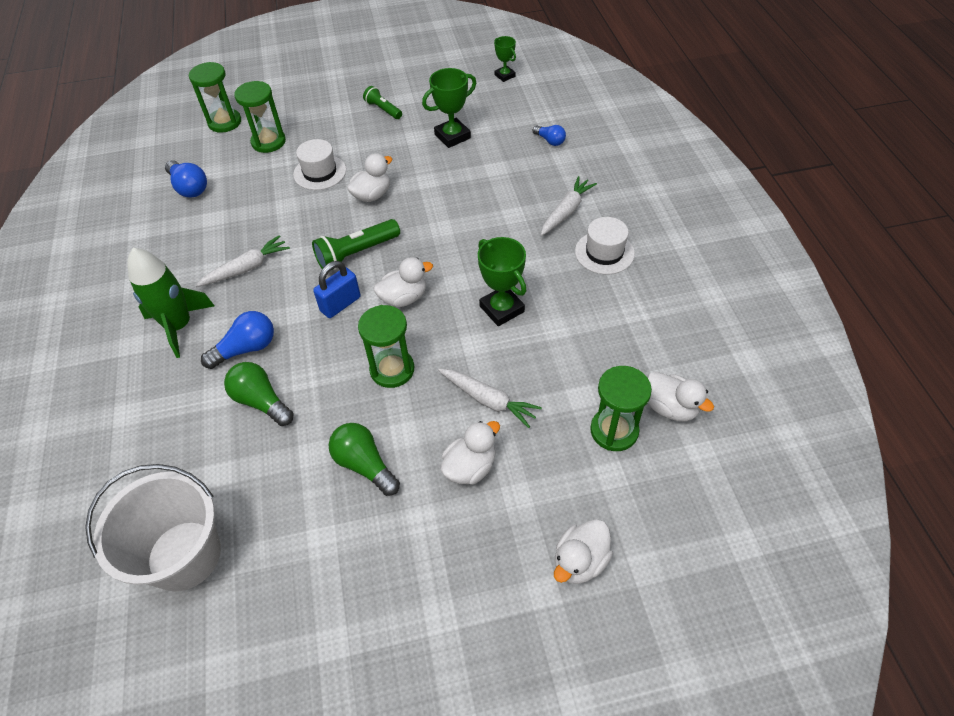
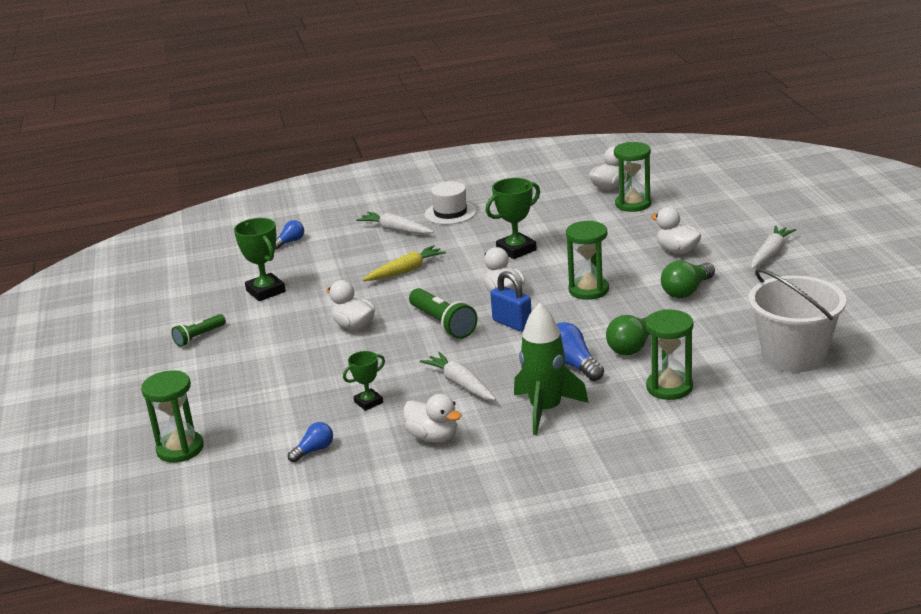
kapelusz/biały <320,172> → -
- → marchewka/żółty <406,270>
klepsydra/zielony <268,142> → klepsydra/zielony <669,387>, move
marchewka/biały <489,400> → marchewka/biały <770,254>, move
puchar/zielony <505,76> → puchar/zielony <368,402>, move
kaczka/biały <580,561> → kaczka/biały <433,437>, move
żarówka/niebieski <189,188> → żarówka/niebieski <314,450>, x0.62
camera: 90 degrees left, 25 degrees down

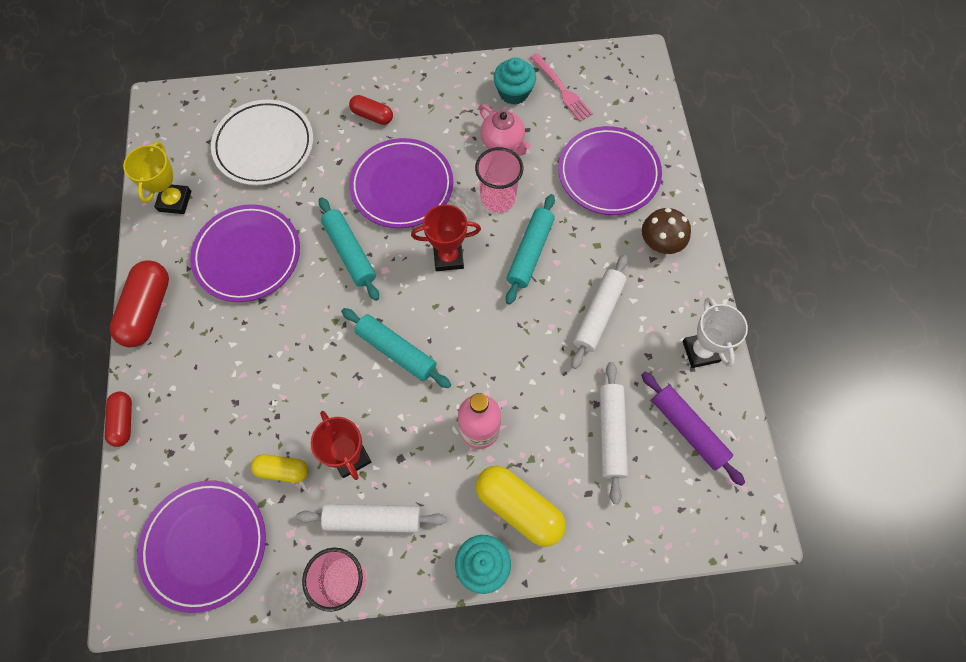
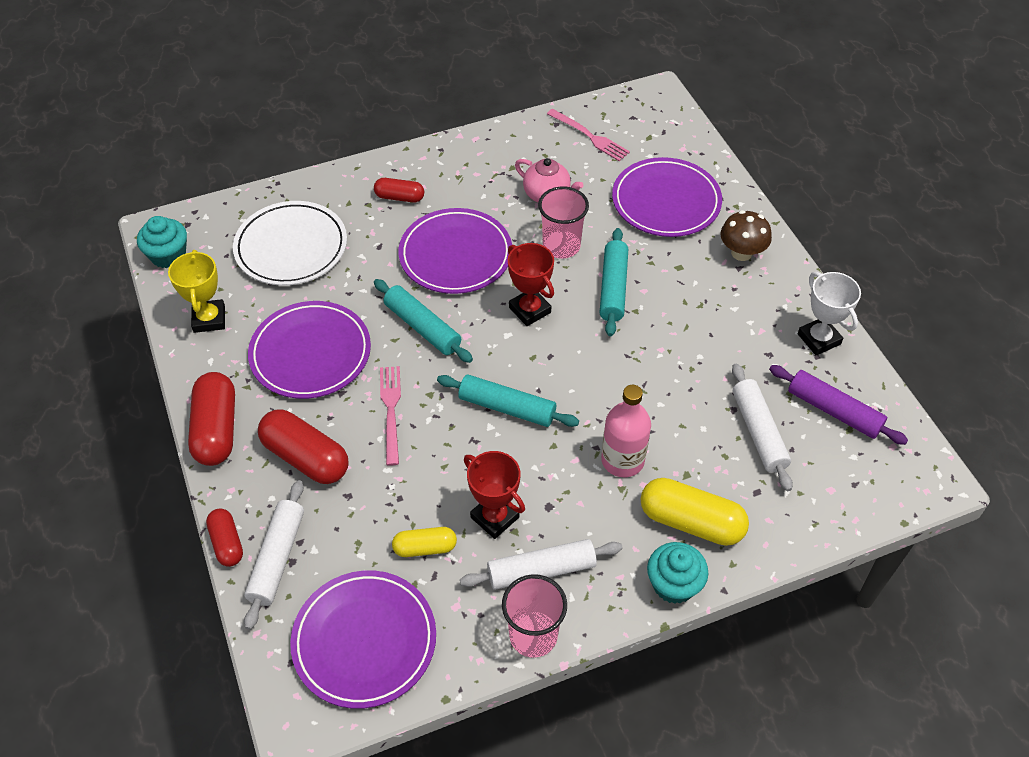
- → kapsułka/czerwony <306,457>
- → widelec/różowy <391,410>
muffinka/turkusowy <513,92> → muffinka/turkusowy <168,255>, move
wałek do ciasta/biały <598,314> → wałek do ciasta/biały <277,558>, move
puchar/czerwony <448,257> → puchar/czerwony <530,310>, 75 degrees clockwise
camera: 15 degrees left, 15 degrees down

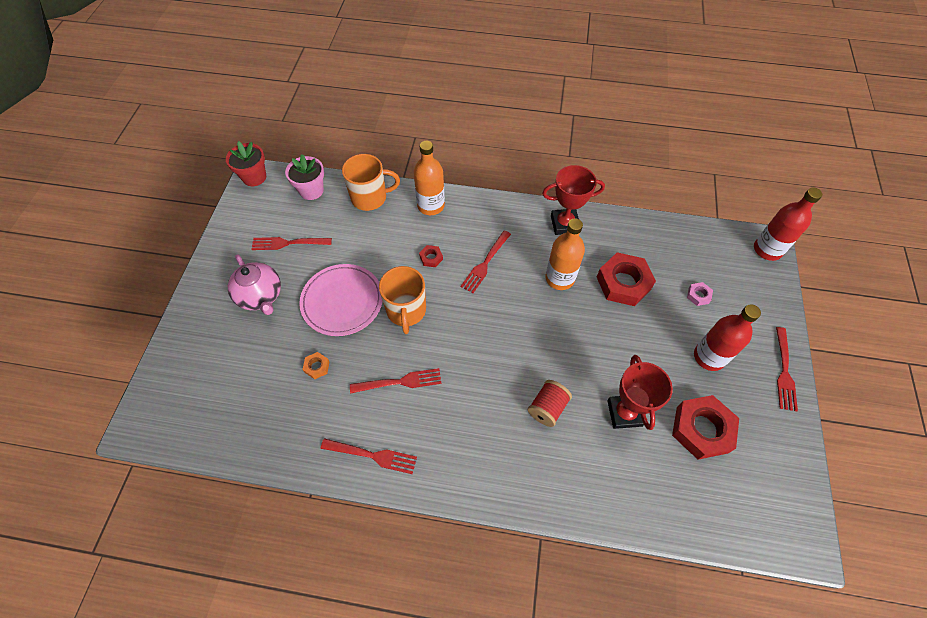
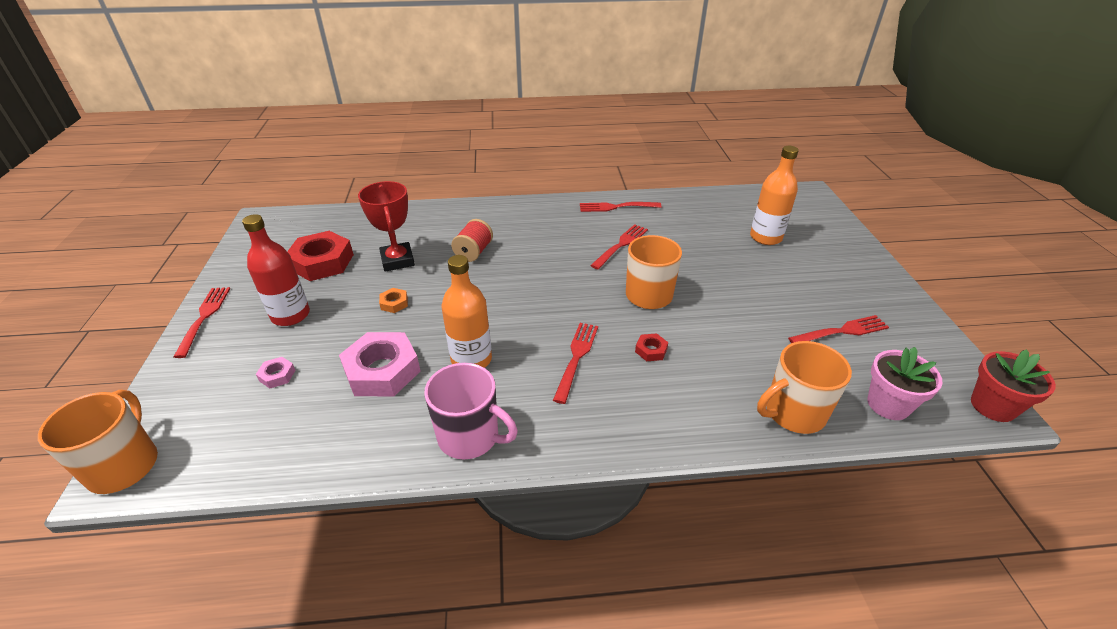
imbryk/różowy <261,296> → -
talerz/różowy <342,301> → -
nakrętka/pomarańczowy <317,367> → nakrętka/pomarańczowy <394,303>, move
butelka/pomarańczowy <431,206> → butelka/pomarańczowy <765,237>, move
puchar/czerwony <564,224> → kubek/różowy <470,436>
butelka/czerwony <767,250> → kubek/pomarańczowy <124,465>
nakrętka/czerwony <623,283> → nakrętka/różowy <382,371>
widelec/czerwony <399,382> → widelec/czerwony <621,245>, 150 degrees clockwise
camera: 165 degrees right, 20 degrees down

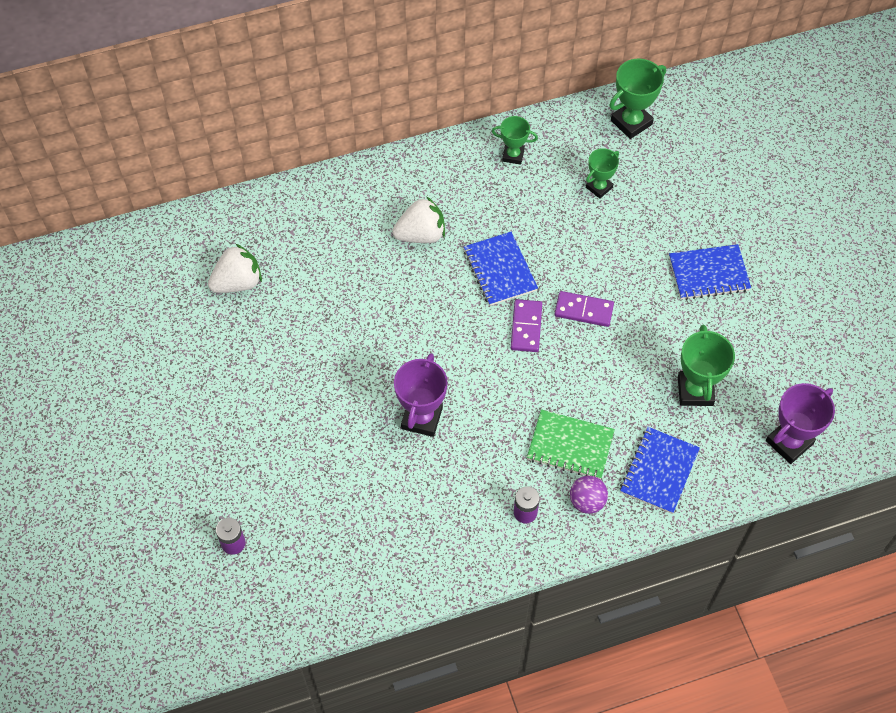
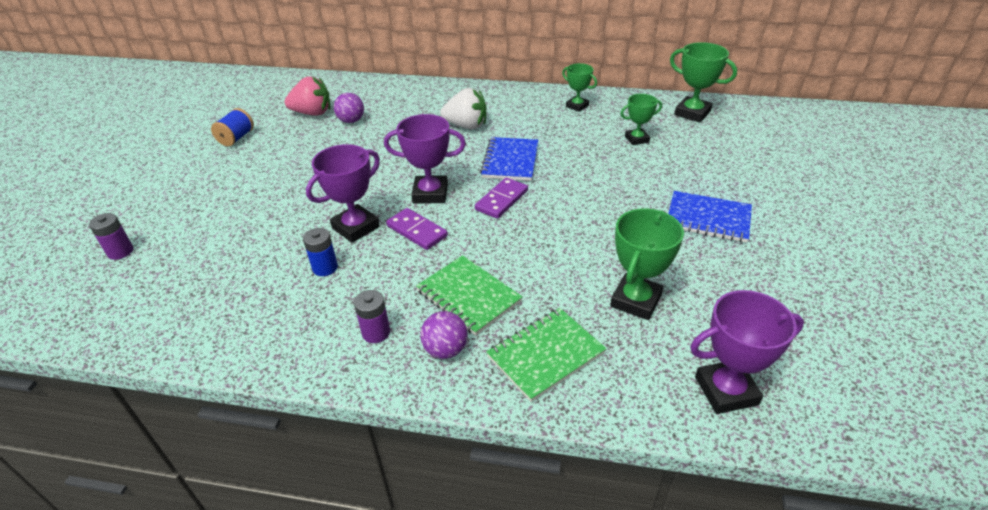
- → szpulka/niebieski <236,138>
- → bateria/niebieski <325,268>
- → piłka/fioletowy <351,121>
- → puchar/fioletowy <430,194>
kostka domina/fioletowy <583,310> → kostka domina/fioletowy <417,231>, move
truskawka/biały <238,282> → truskawka/różowy <312,113>
zeszyt/niebieski <659,471> → zeszyt/zielony <545,355>
puchar/zielony <631,122> → puchar/zielony <692,113>, 45 degrees clockwise
camera: 30 degrees right, 20 degrees down

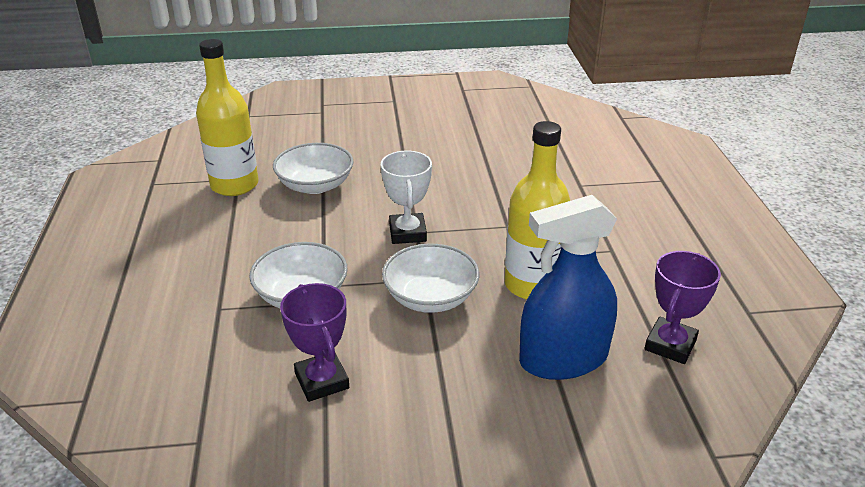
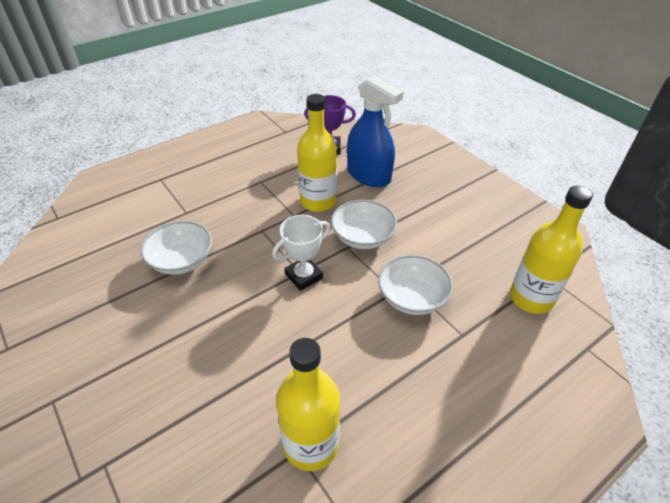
puchar/fioletowy <322,381> → -
- → butelka/żółty <531,298>
miska/biały <315,185> → miska/biały <181,260>, move
camera: 120 degrees left, 10 degrees up

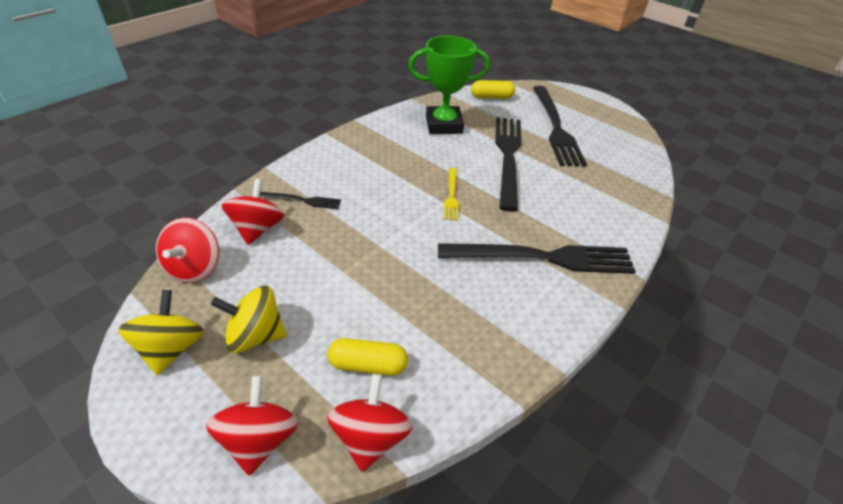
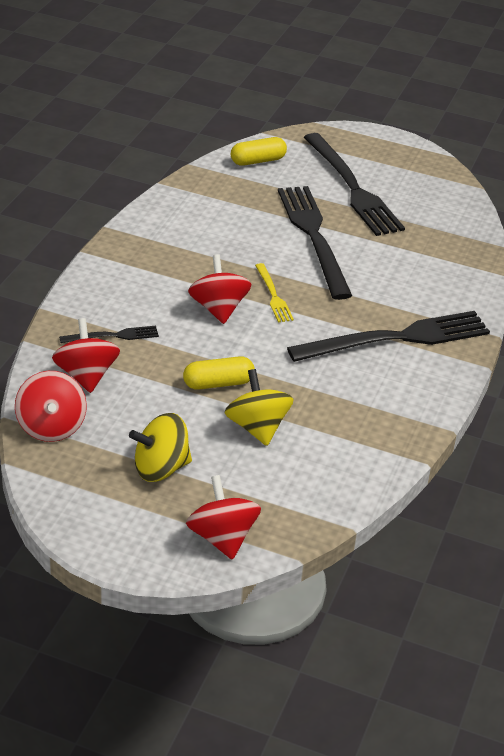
puchar/zielony <444,125> → -
bączek/żółty <172,348> → bączek/żółty <257,427>, move
kapsułka/żółty <368,365> → kapsułka/żółty <218,383>, move
bączek/czerwony <370,436> → bączek/czerwony <218,308>, move
camera: 20 degrees left, 5 degrees down

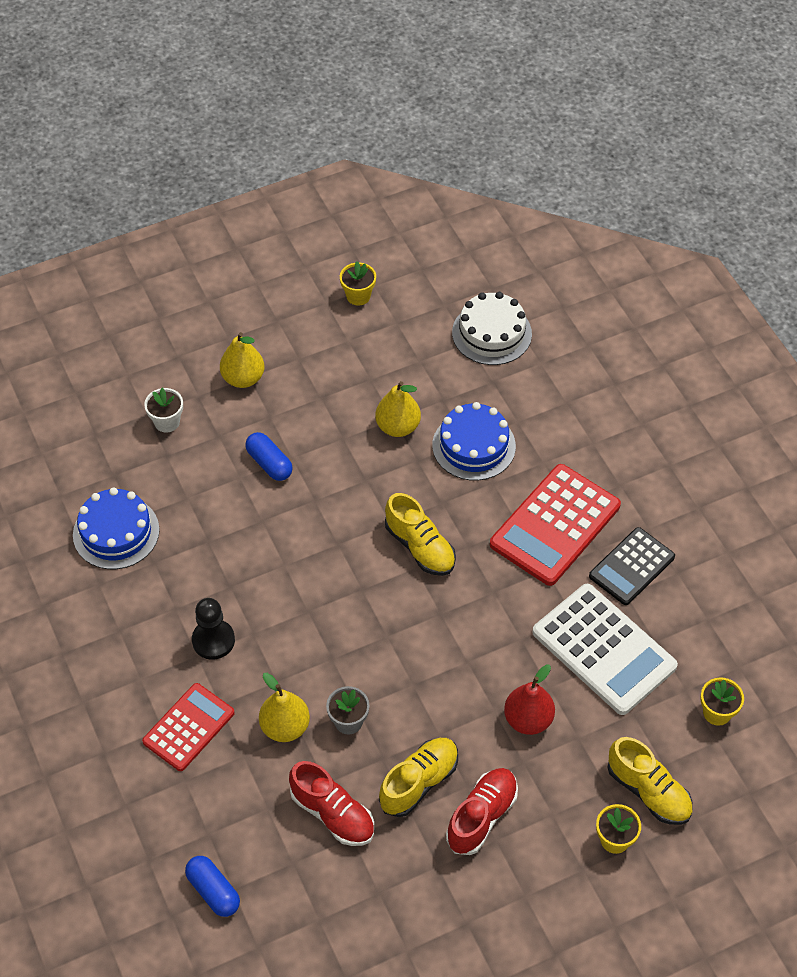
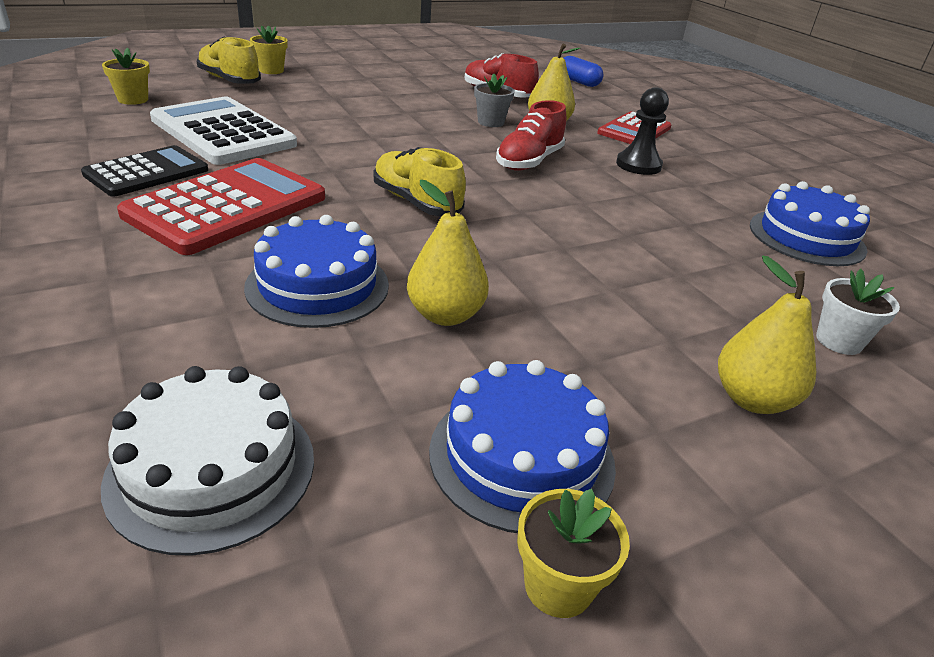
kapsułka/niebieski <269,463> → -
but/żółty <419,782> → -
gruszka/czerwony <528,720> → -
- → tort/niebieski <521,456>
but/czerwony <481,817> → but/czerwony <529,161>, move
camera: 175 degrees right, 20 degrees down

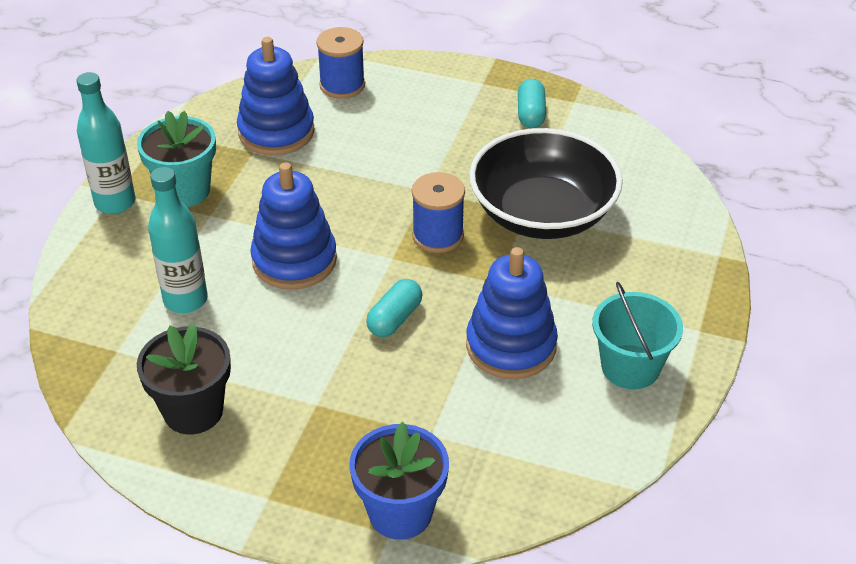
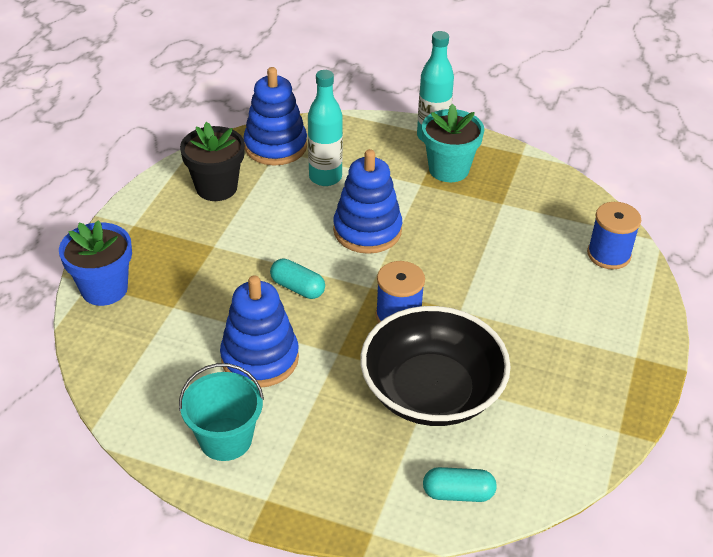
zabawka nakładanka/niebieski <276,132> → zabawka nakładanka/niebieski <275,146>, move
kapsułka/turkusowy <531,114> → kapsułka/turkusowy <458,493>, move
camera: 90 degrees right, 0 degrees up

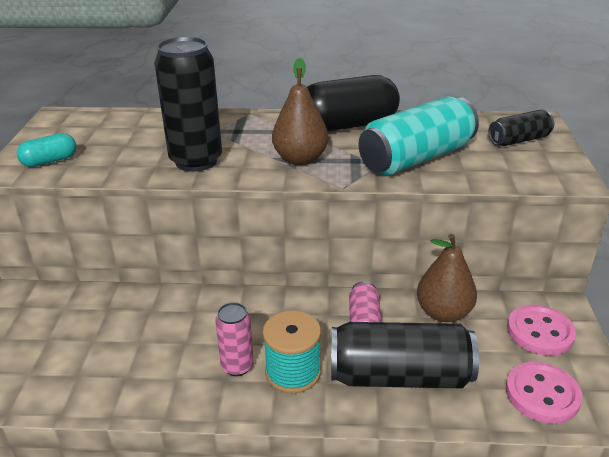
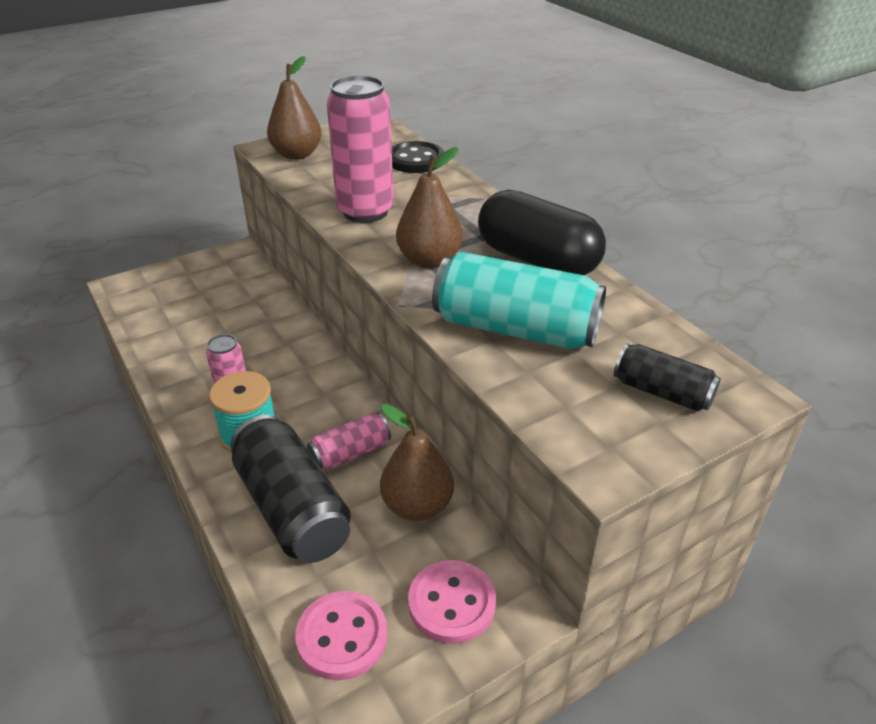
- → guzik/czarny <415,160>
kapsułka/turkusowy <50,161> → gruszka/brązowy <297,154>
puszka/czarny <196,161> → puszka/różowy <365,211>
camera: 55 degrees right, 5 degrees up

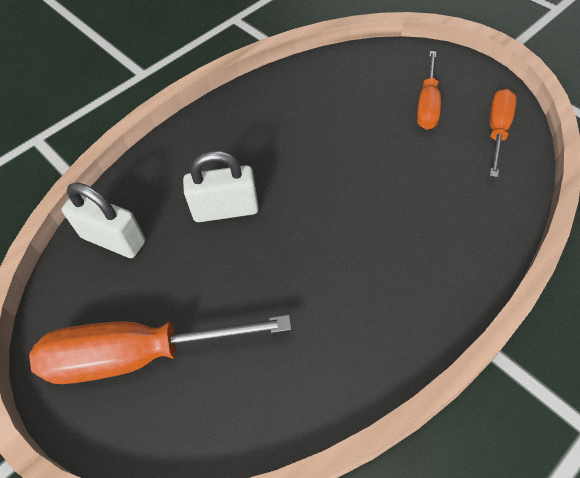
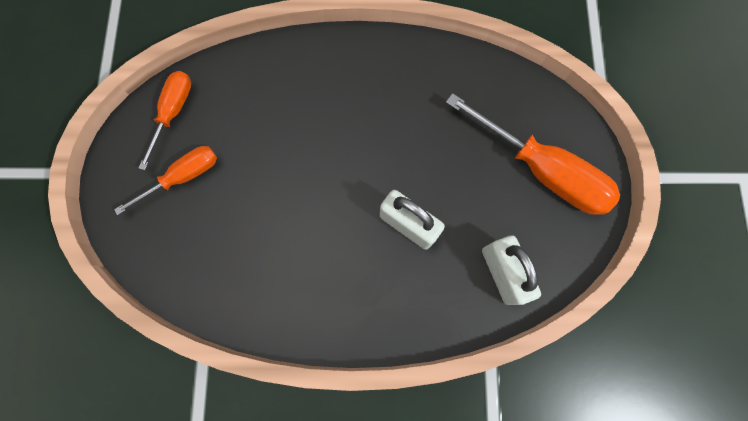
śrubokręt/pomarańczowy <497,130> → śrubokręt/pomarańczowy <173,112>, 135 degrees clockwise
camera: 140 degrees left, 20 degrees up

